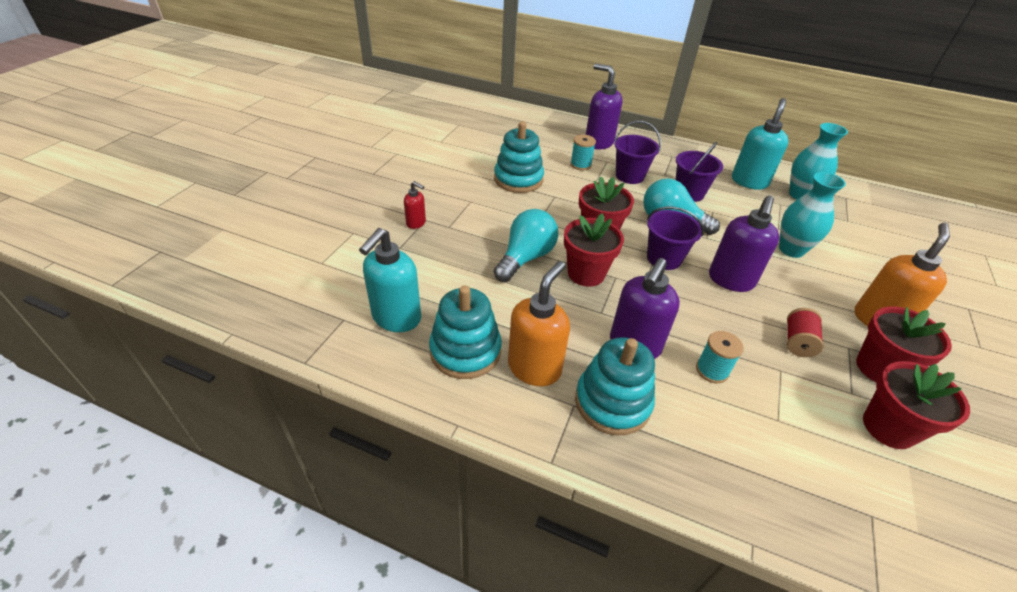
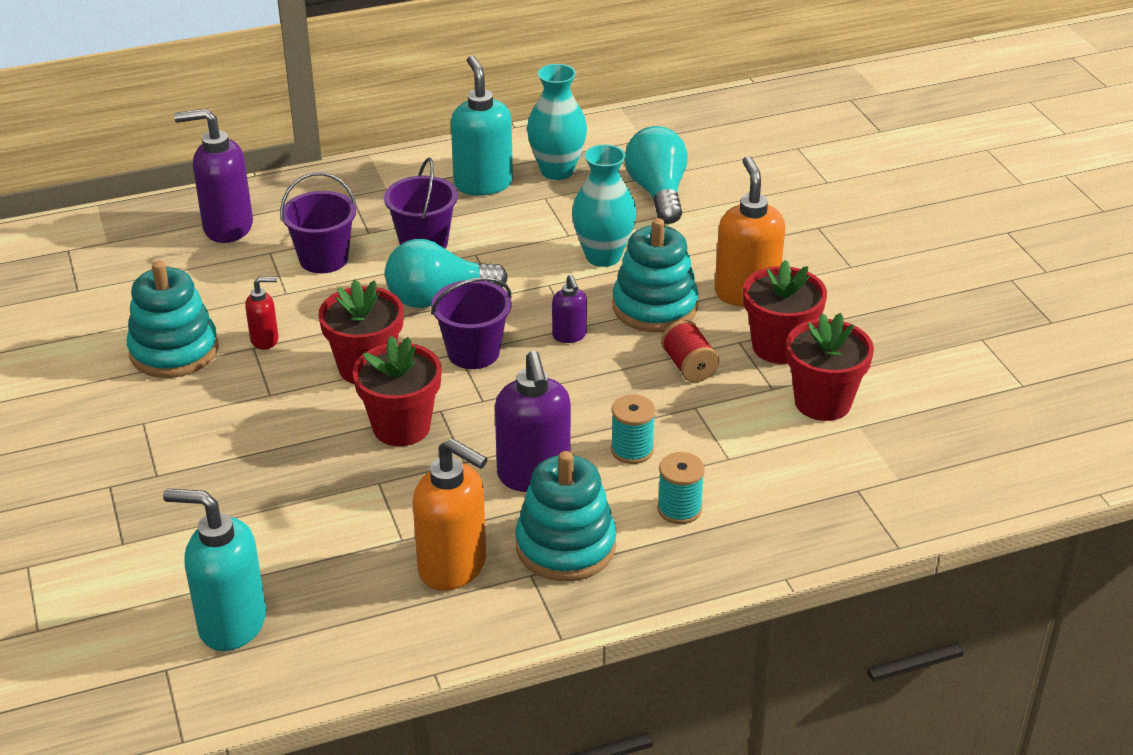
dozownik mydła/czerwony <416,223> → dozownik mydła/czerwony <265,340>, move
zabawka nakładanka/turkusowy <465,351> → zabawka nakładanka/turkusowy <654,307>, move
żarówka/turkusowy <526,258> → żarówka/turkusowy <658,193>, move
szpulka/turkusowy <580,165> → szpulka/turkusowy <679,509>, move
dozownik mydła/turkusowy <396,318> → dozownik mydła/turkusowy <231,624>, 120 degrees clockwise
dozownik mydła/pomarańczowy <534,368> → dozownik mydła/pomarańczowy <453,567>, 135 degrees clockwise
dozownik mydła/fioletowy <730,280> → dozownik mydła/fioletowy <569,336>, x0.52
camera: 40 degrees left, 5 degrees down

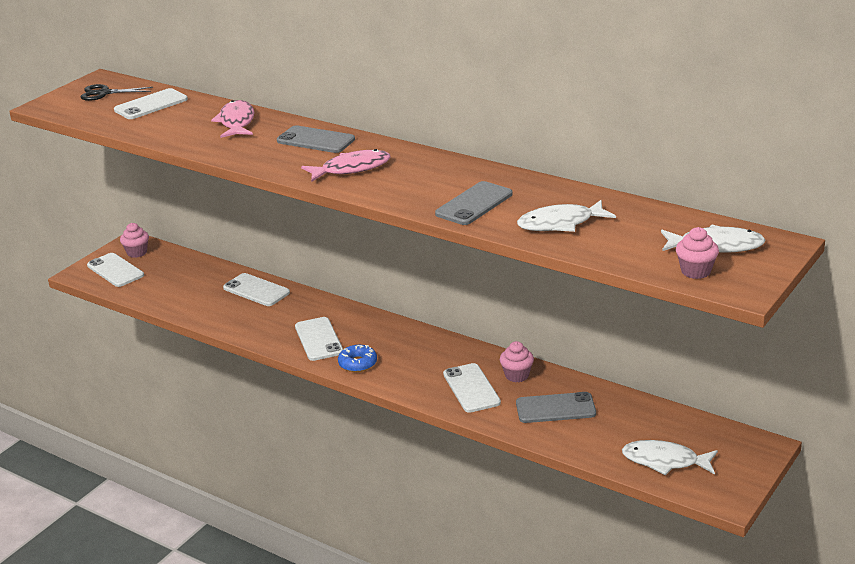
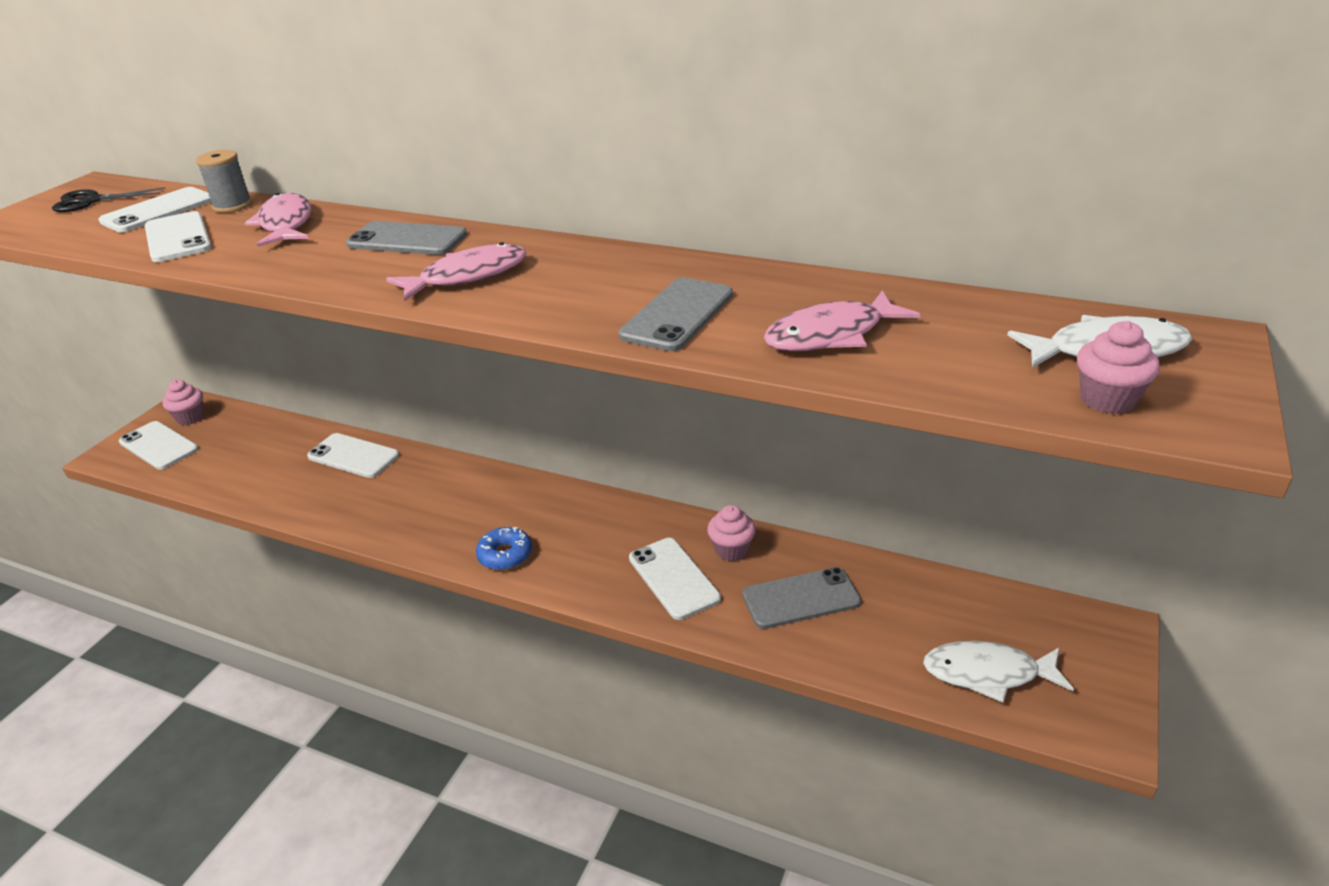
- → szpulka/szary <232,206>
telefon/biały <318,339> → telefon/biały <178,238>, move
ryba/biały <560,223> → ryba/różowy <831,335>
camera: 10 degrees left, 5 degrees up

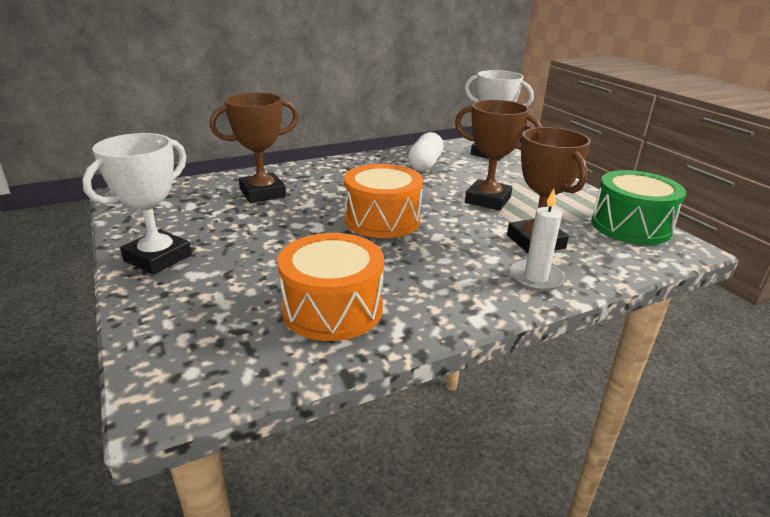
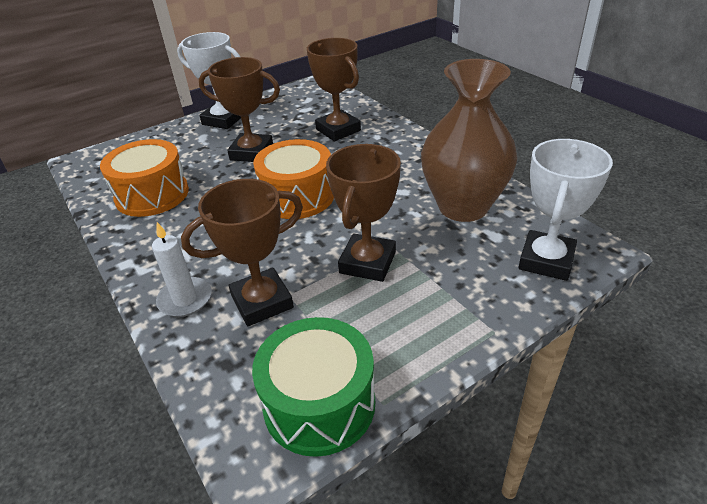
- → puchar/brązowy <251,152>
kapsułka/biały <425,164> → wazon/brązowy <463,207>
camera: 85 degrees right, 10 degrees up

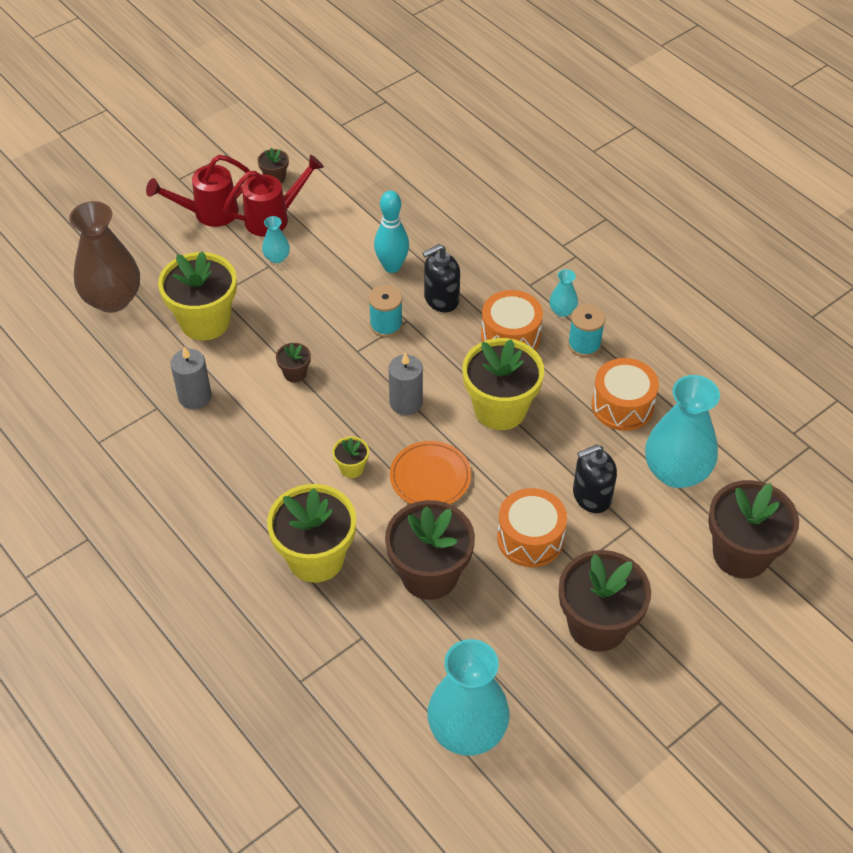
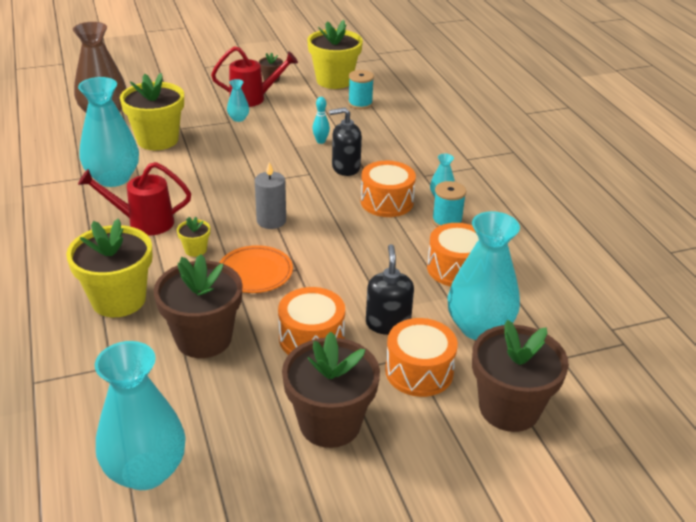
doniczka/brązowy <295,373> → -
- → bęben/pomarańczowy <419,371>
konewka/czerwony <209,213> → konewka/czerwony <143,222>, move
szpulka/turkusowy <386,325> → szpulka/turkusowy <360,103>, move
doniczka/żółty <500,409> → doniczka/żółty <334,80>, move
świeca/szary <195,396> → wazon/turkusowy <113,178>
dozownik mydła/czarny <591,496> → dozownik mydła/czarny <388,323>, 90 degrees clockwise
kręgiel/turkusowy <392,266> → kręgiel/turkusowy <321,141>, x0.59
camera: 20 degrees right, 15 degrees down

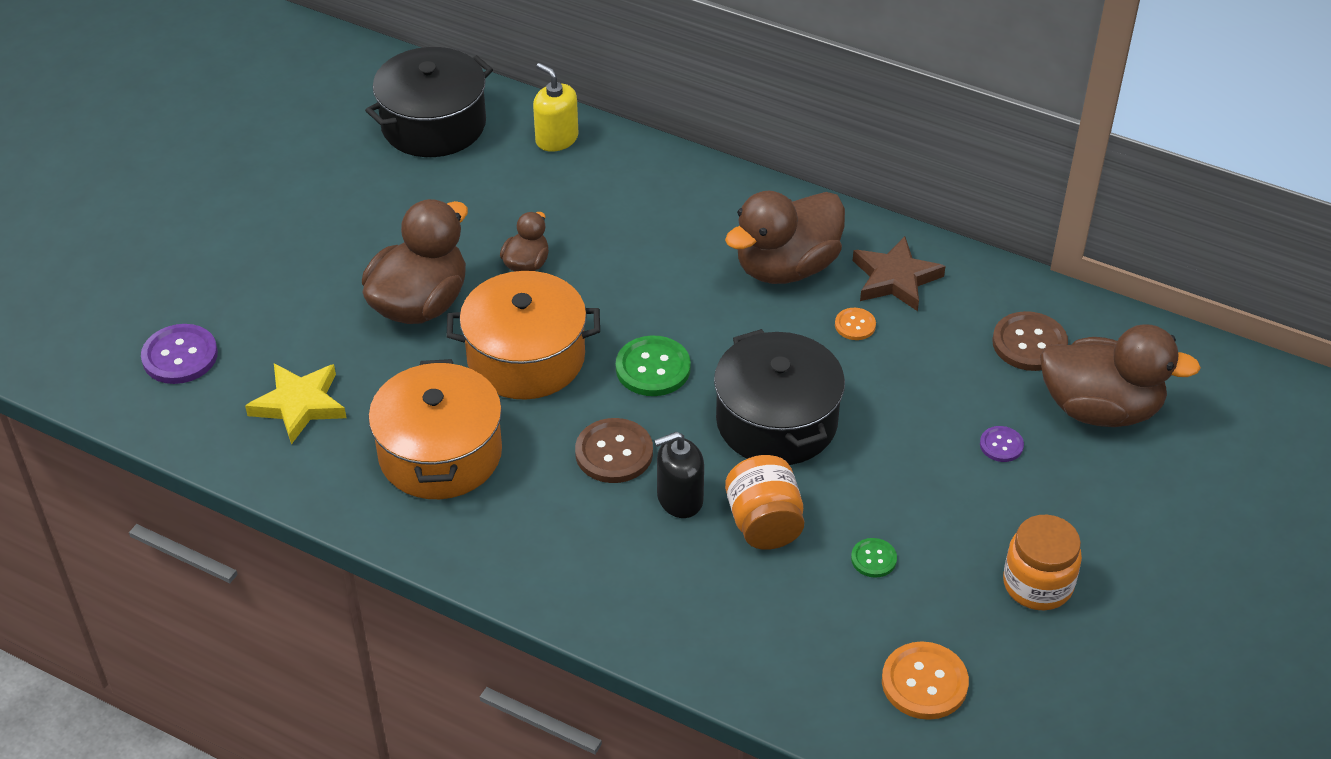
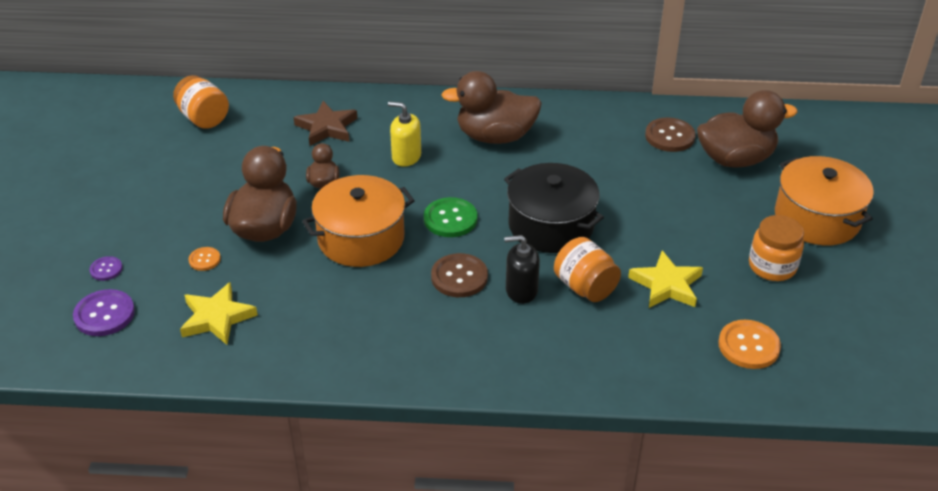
garnek/pomarańczowy <440,454> → garnek/pomarańczowy <817,218>, move
dozownik mydła/żółty <556,139> → dozownik mydła/żółty <406,156>, move
guzik/pomarańczowy <855,325> → guzik/pomarańczowy <204,260>, move
gwiazda/brązowy <895,279> → gwiazda/brązowy <327,127>, move
guzik/fioletowy <1001,445> → guzik/fioletowy <106,269>, move
garnek/czarny <433,124> → słoik/pomarańczowy <204,118>
guzik/zielony <873,559> → gwiazda/żółty <666,285>
dozownik mydła/czarny <679,498> → dozownik mydła/czarny <521,290>, 45 degrees clockwise
kaczka/brązowy <786,267> → kaczka/brązowy <495,137>, 60 degrees clockwise
camera: 25 degrees left, 5 degrees down

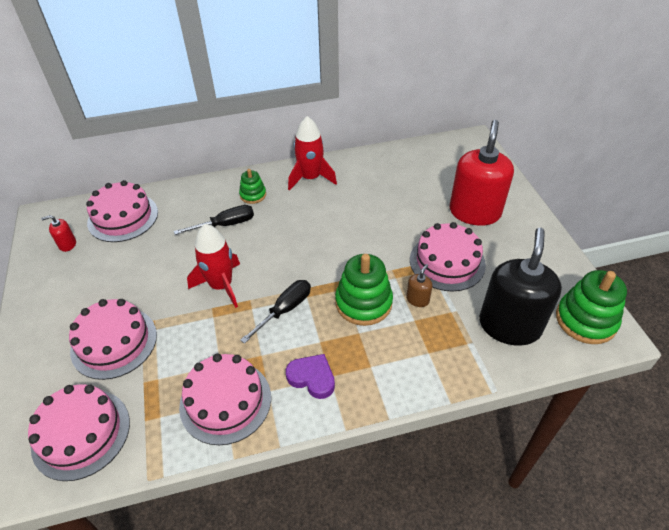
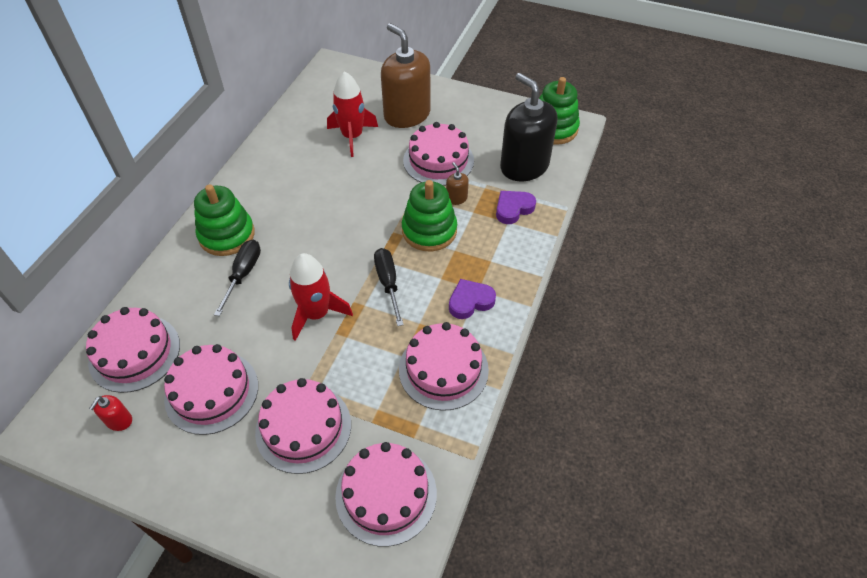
- → tort/różowy <212,392>
- → serce/fioletowy <513,209>
rakieta/czerwony <310,178> → rakieta/czerwony <352,137>, move
dozownik mydła/czerwony <474,212> → dozownik mydła/brązowy <407,115>
zabawka nakładanka/zielony <253,195> → zabawka nakładanka/zielony <227,235>, x1.79
camera: 55 degrees left, 5 degrees up

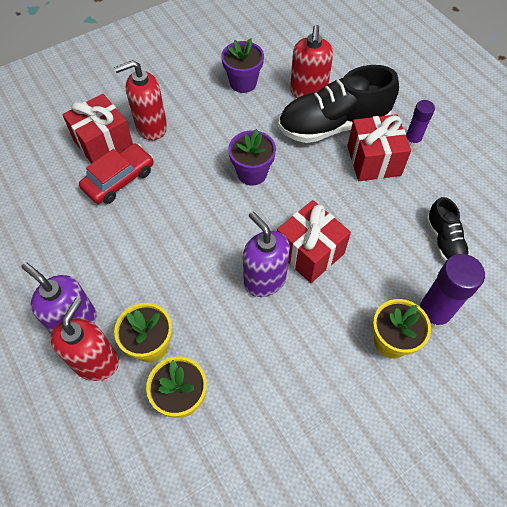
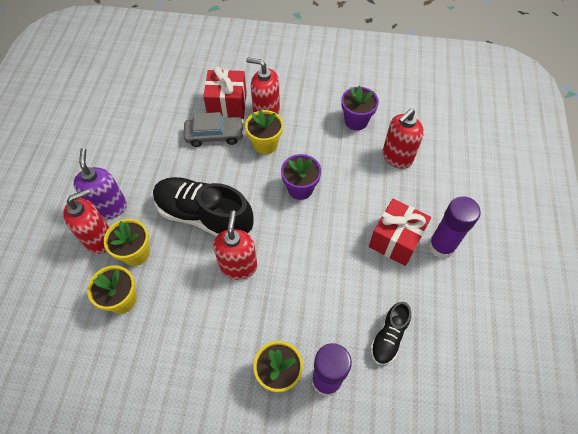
prezent/czerwony <309,252> → -
- → doniczka/żółty <265,144>
but/czarny <333,125> → but/czarny <204,216>, move
samochód/czerwony <119,179> → samochód/szary <214,135>
dozownik mydła/fioletowy <264,280> → dozownik mydła/czerwony <238,266>
klej w sztyfcie/fioletowy <412,140> → klej w sztyfcie/fioletowy <441,246>, x1.67
camera: 40 degrees right, 0 degrees up

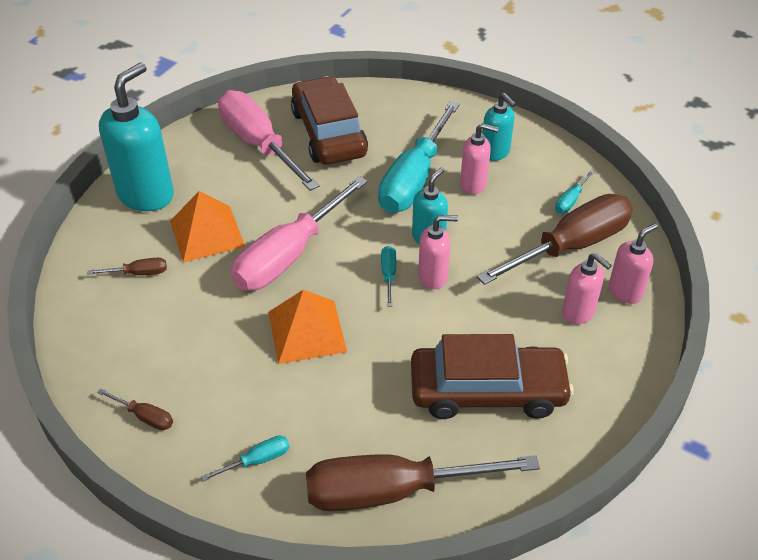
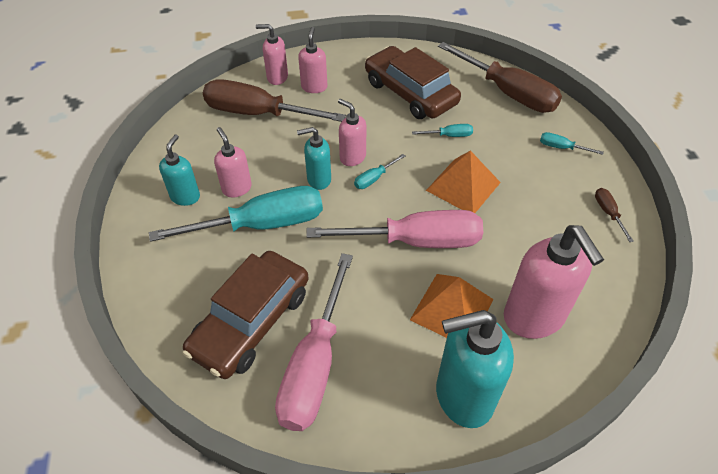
śrubokręt/turkusowy <570,201> → śrubokręt/turkusowy <450,135>, move
śrubokręt/brązowy <139,273> → dozownik mydła/różowy <534,317>
camera: 130 degrees left, 5 degrees up

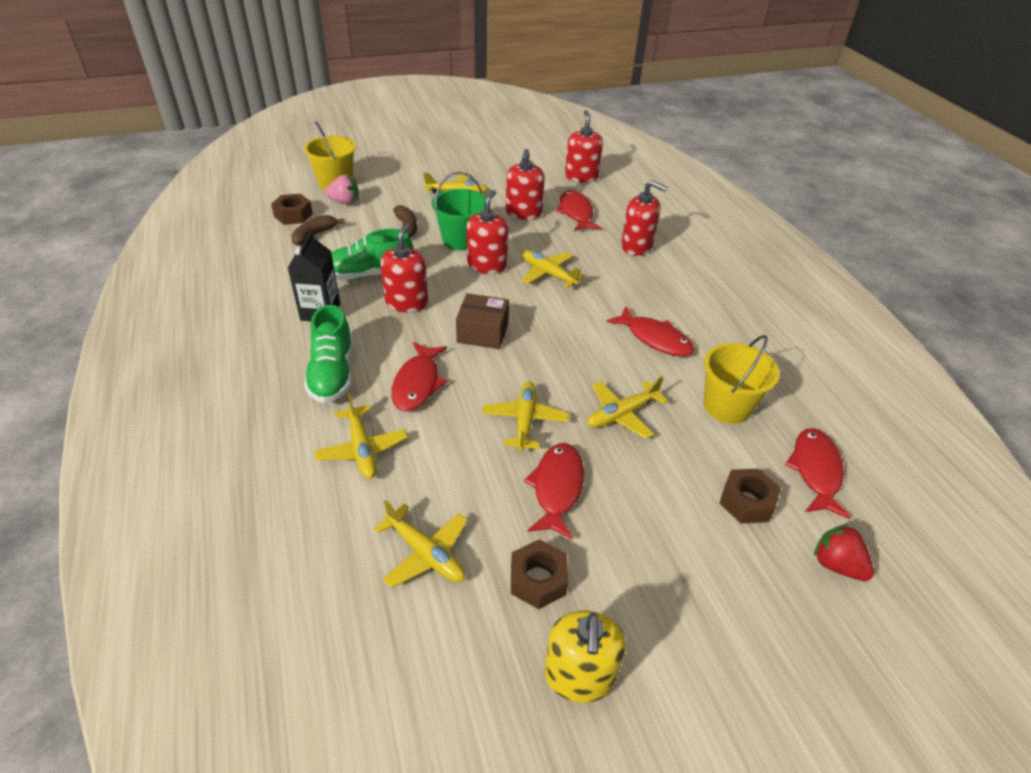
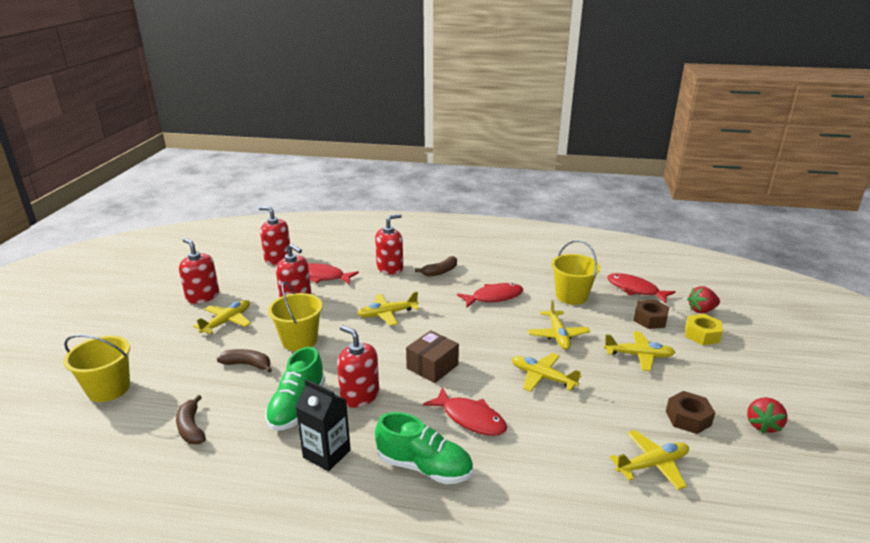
nakrętka/brązowy <293,215> → -
truskawka/różowy <344,202> → -
ryba/czerwony <557,488> → -
- → banan/brązowy <440,272>
- → nakrętka/żółty <702,335>
samolot/żółty <362,449> → samolot/żółty <639,355>, move
dozownik mydła/czerwony <487,265> → dozownik mydła/czerwony <203,296>, move
dozownik mydła/żółty <579,676> → truskawka/czerwony <762,425>
wiadro/zielony <460,240> → wiadro/żółty <299,340>
camera: 60 degrees left, 15 degrees down

